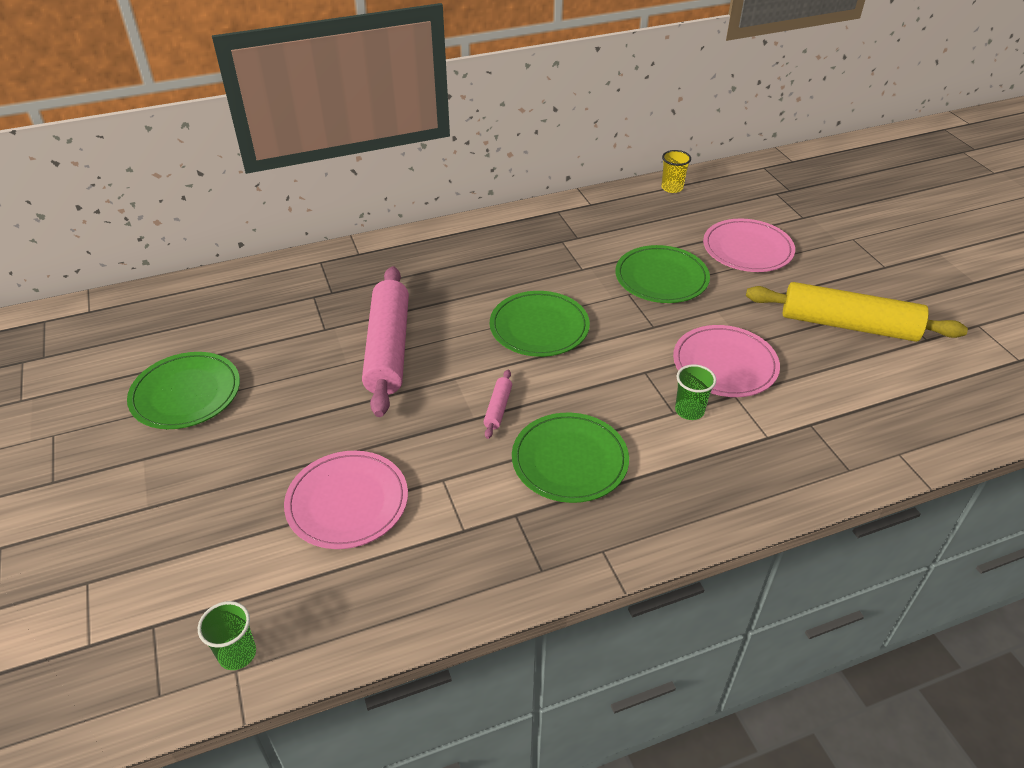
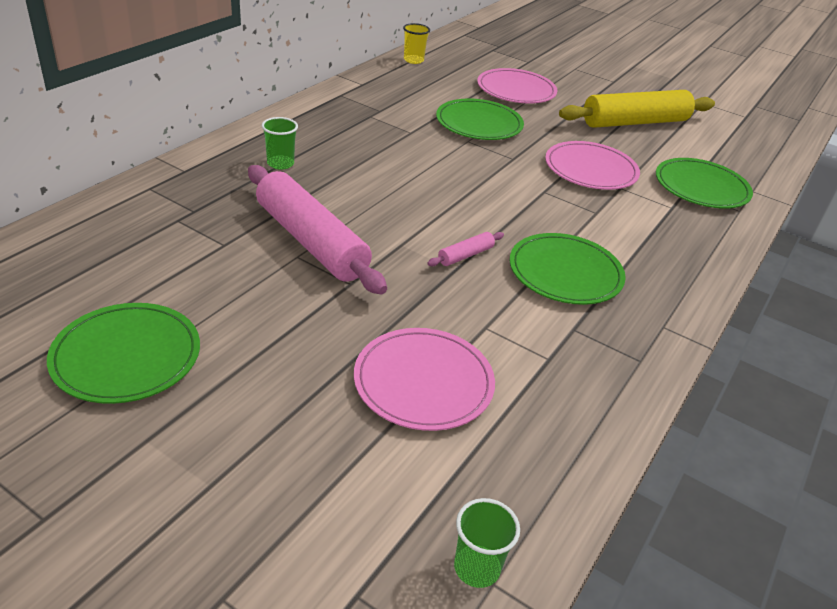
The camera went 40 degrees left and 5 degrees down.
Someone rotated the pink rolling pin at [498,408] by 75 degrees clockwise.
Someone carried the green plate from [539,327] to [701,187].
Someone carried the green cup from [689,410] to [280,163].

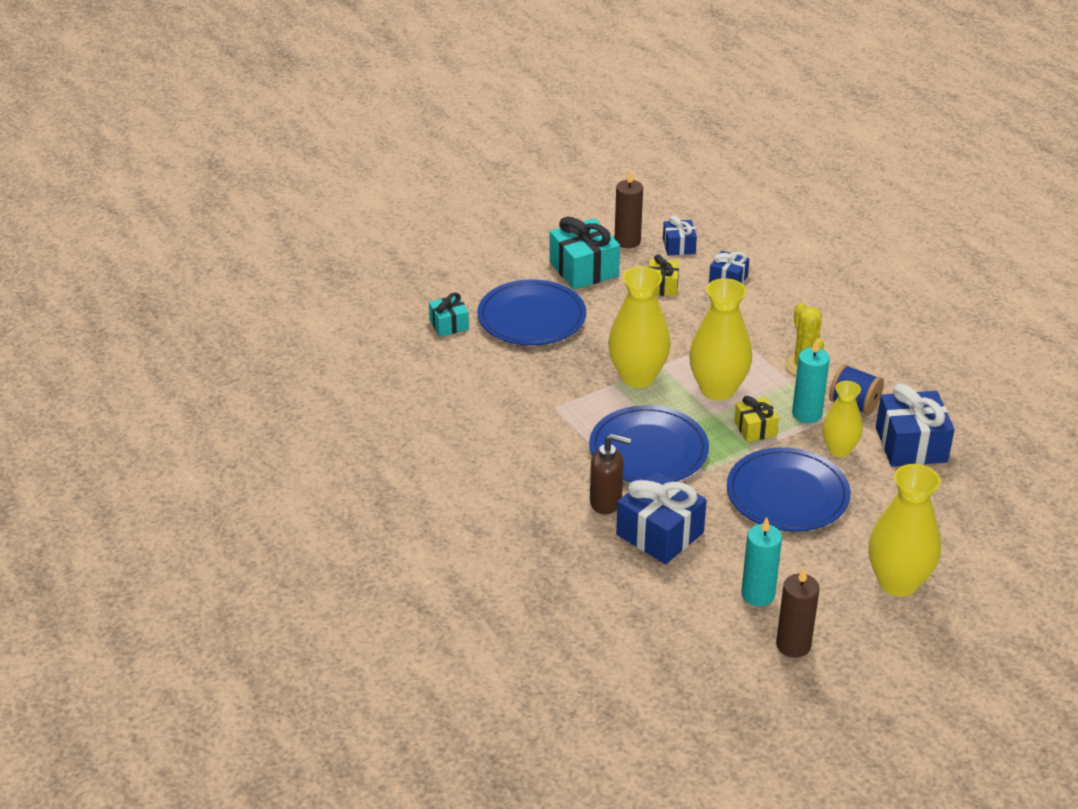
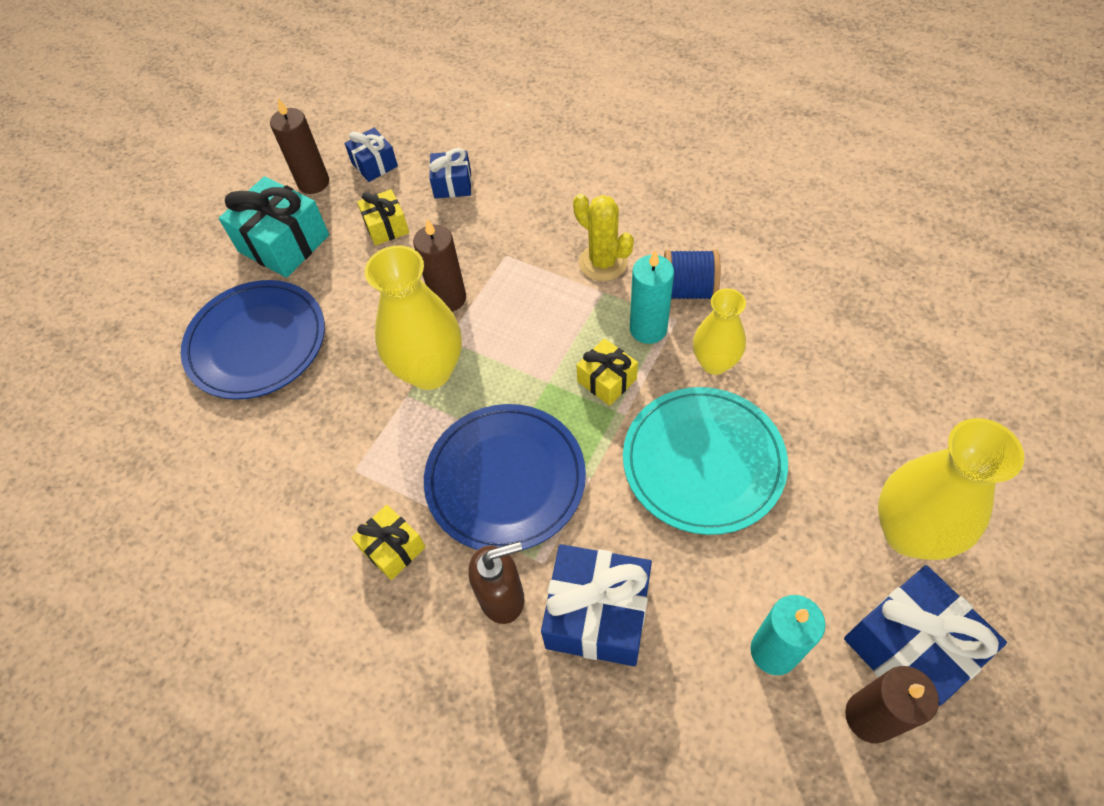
The camera went 25 degrees left and 20 degrees up.
Someone took away the turquoise gift at [449,325].
Someone took away the yellow vase at [717,389].
Someone repainted the blue plate at [787,494], which became the turquoise plate at [703,462].
Someone carried the blue gift from [911,445] to [909,648].
Someone put down the yellow gift at [393,548].
Someone put down the brown candle at [448,298].

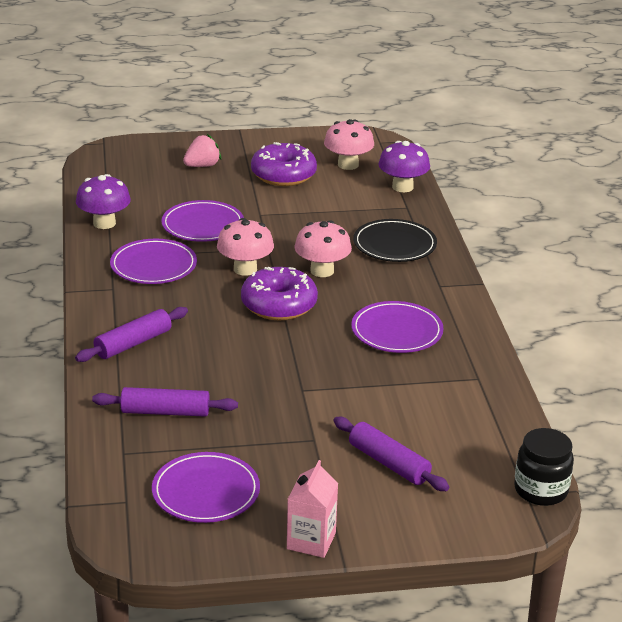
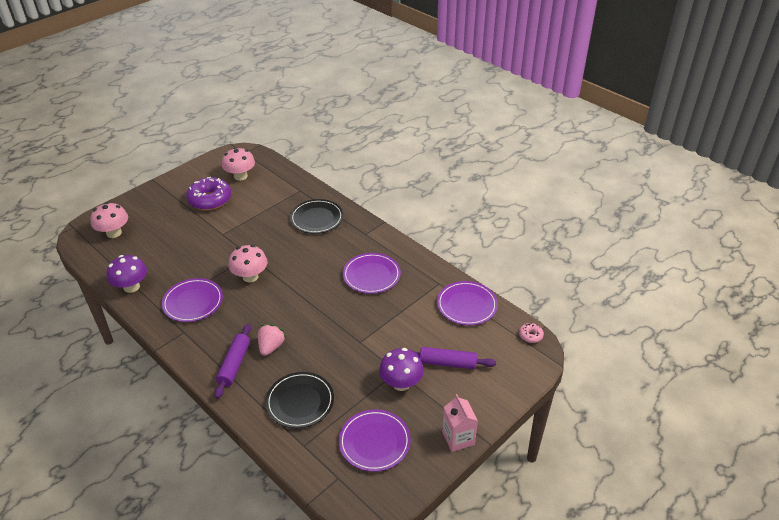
The camera went 35 degrees left and 10 degrees up.
Someone swapped the purple rolling pin at [165,412] for the black plate at [300,402].
Someone carried the purple plate from [202,225] to [466,305].
Someone carried the pink strawberry from [202,166] to [271,347].
Someone took away the purple donut at [279,305].
Someone carried the pink mushroom from [322,271] to [114,233].
Someone carried the purple mushroom from [402,187] to [401,383].
Someone swapped the black jar at [541,490] for the pink donut at [530,335].

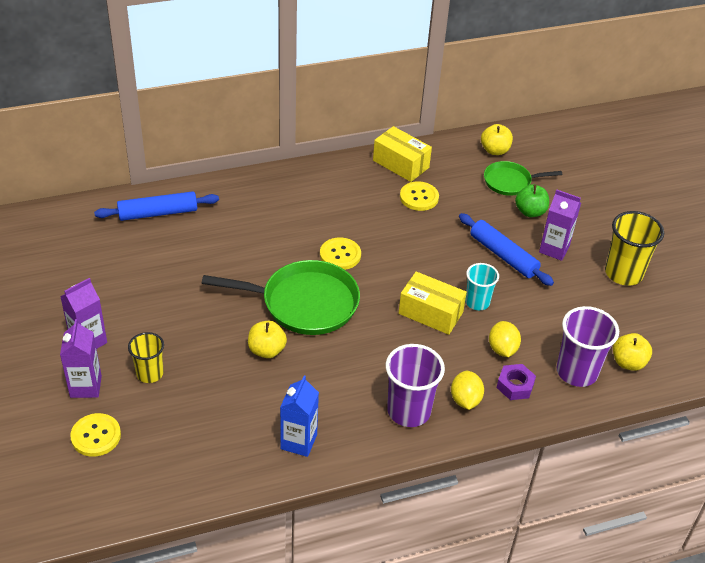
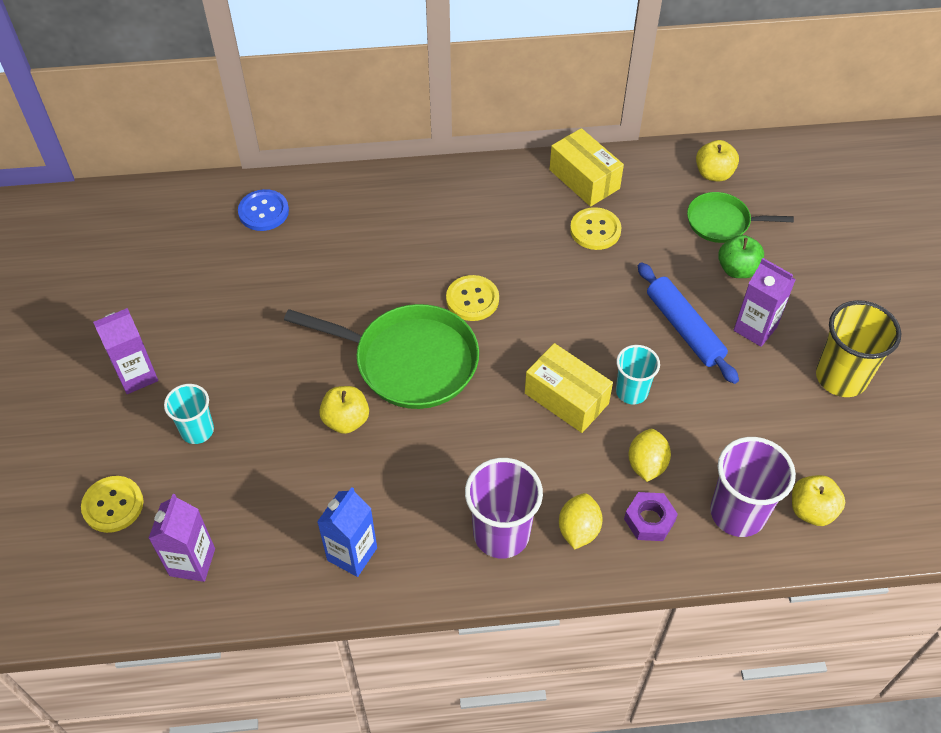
The camera went 15 degrees right and 10 degrees up.
Someone carried the purple carton from [86,386] to [192,562].
Someone swapped the blue rolling pin at [158,213] for the blue button at [263,211].
Someone repainted the yellow cup at [150,373], which became the turquoise cup at [197,430].

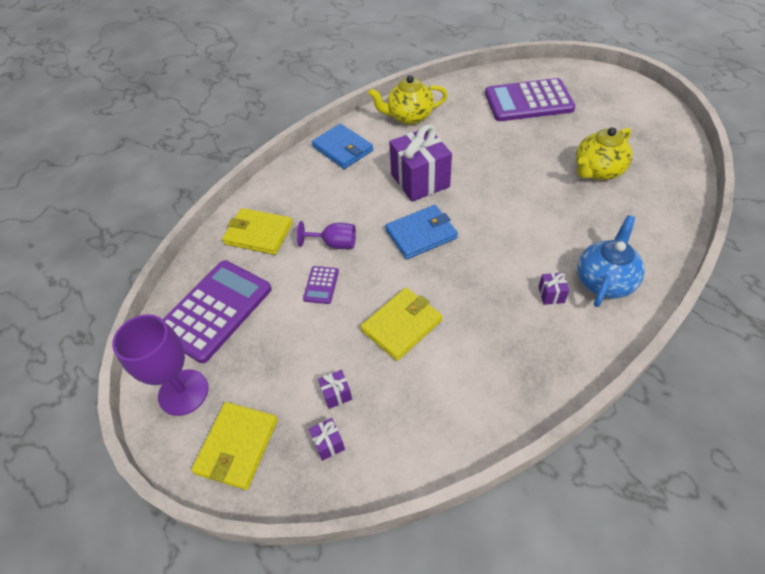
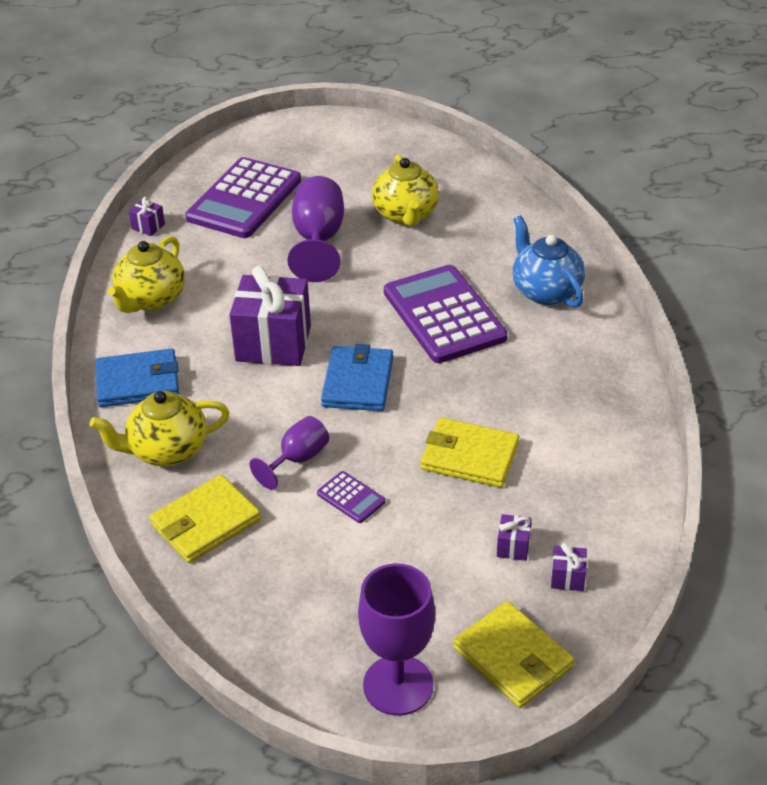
The camera went 60 degrees left and 10 degrees down.
Someone carried the purple calculator from [215,310] to [444,315].
Someone rotated the yellow wallet at [401,325] by 60 degrees counterclockwise.
Someone carried the purple gift from [551,294] to [148,226].
Someone put down the yellow teapot at [167,451].
Someone put down the purple goblet at [318,240].

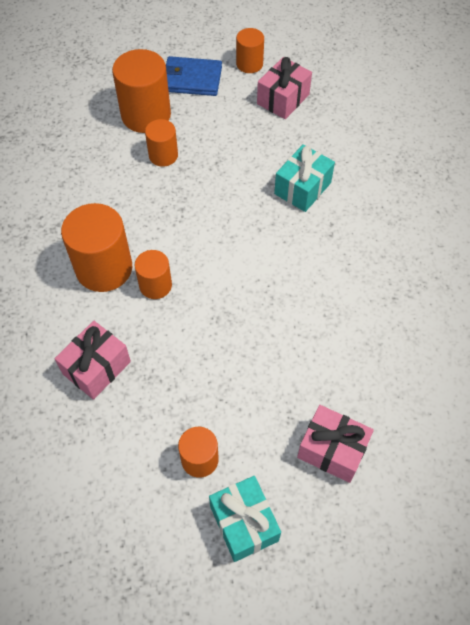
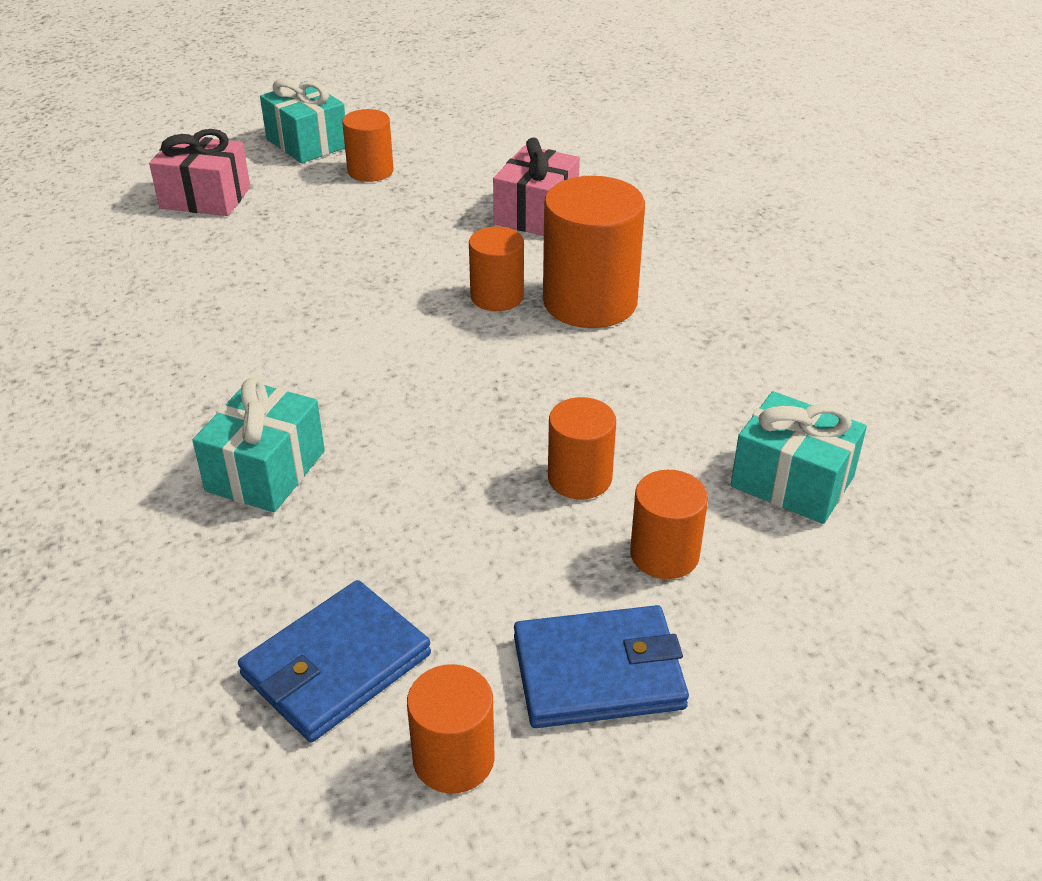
The camera went 165 degrees right and 20 degrees down.
Someone scaled the orange cylinder at [146,115] by 0.57.
Someone swapped the pink gift at [283,99] for the blue wallet at [336,665].
Someone put down the turquoise gift at [792,482].

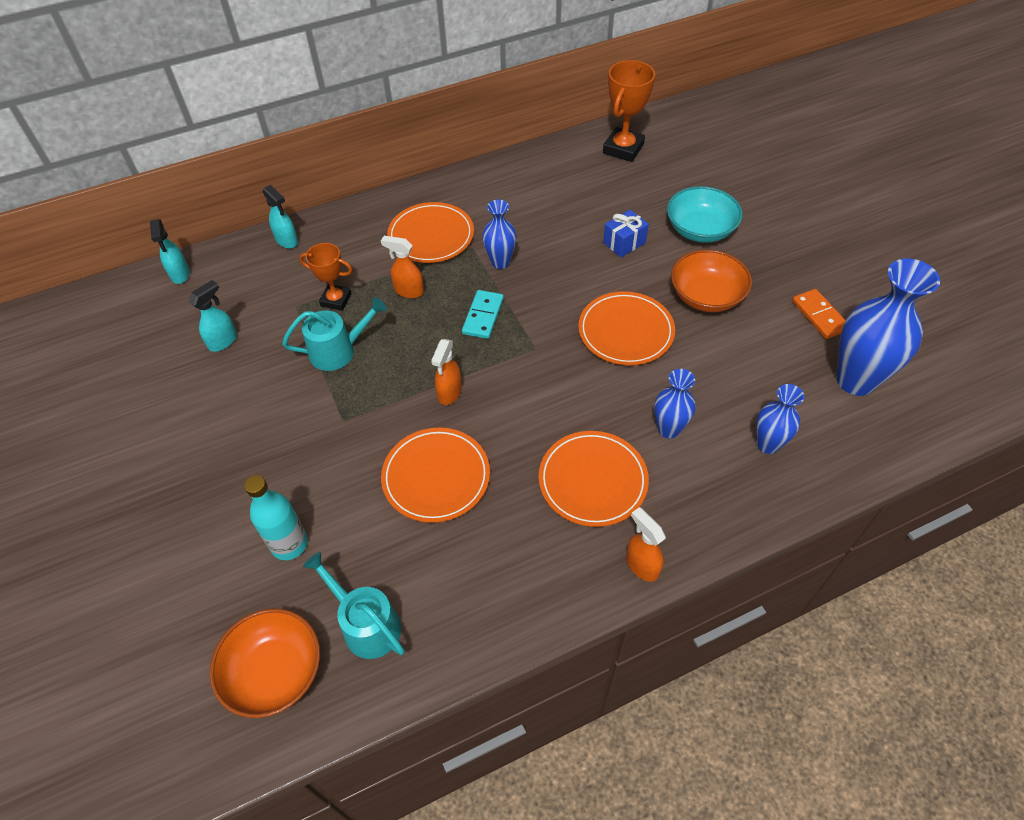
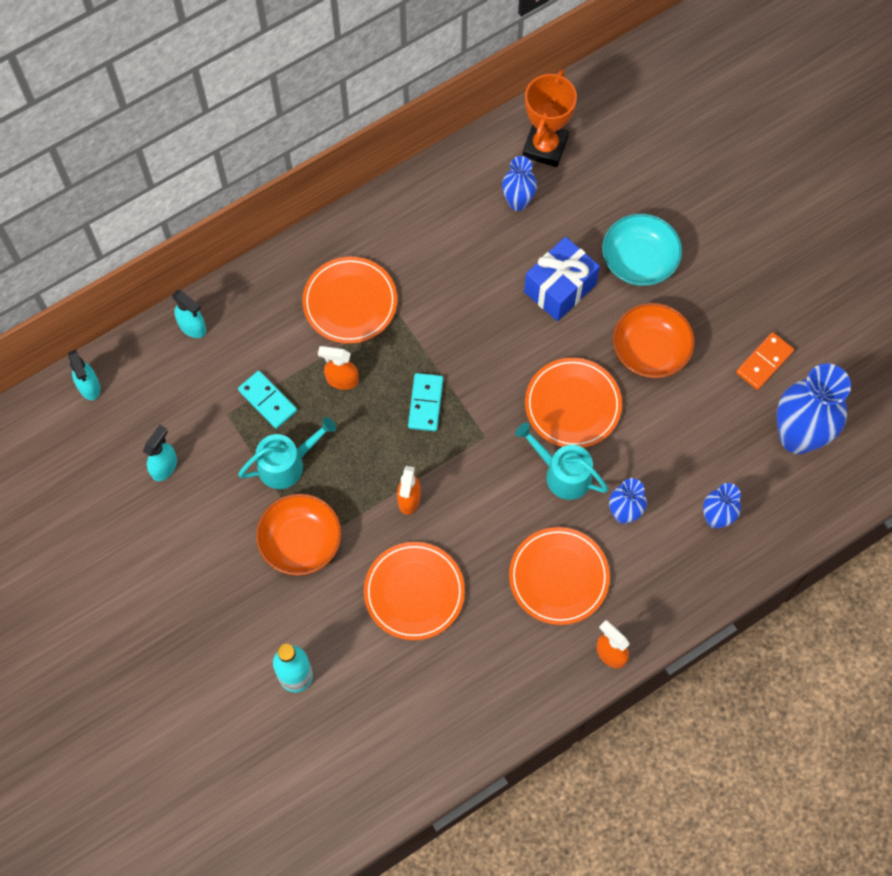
The camera went 10 degrees left and 15 degrees up.
Someone carried the orange bowl from [274,672] to [301,542].
Someone swapped the orange trophy at [336,300] for the turquoise domino at [268,400].
Someone carried the turquoise watering can from [366,624] to [563,474].
Someone carried the blue vase from [500,262] to [518,202].
Someone scaled the blue gift at [624,243] by 1.59.
Someone rotated the orange domino at [819,315] by 75 degrees clockwise.

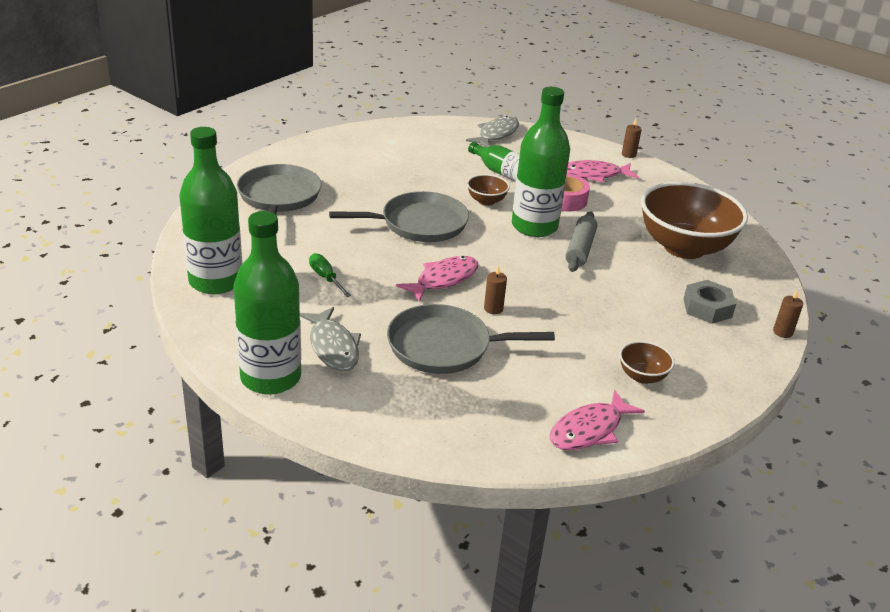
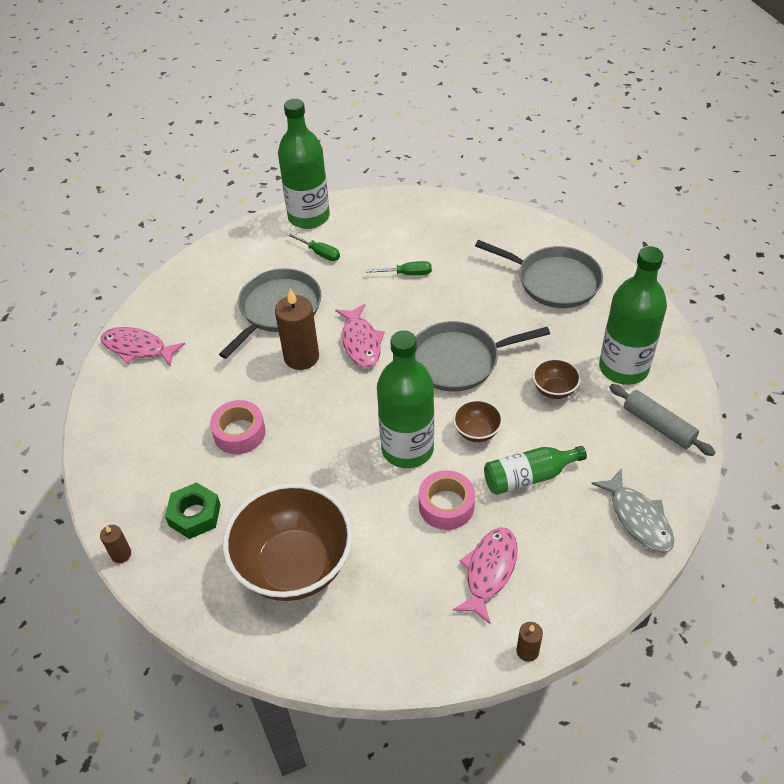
The camera went 125 degrees right and 15 degrees up.
Someone carried the green bottle from [216,281] to [623,368].
Someone swapped the grey fish at [333,347] for the green screwdriver at [319,253].
Someone rotated the grey pan at [419,224] by 60 degrees clockwise.
Someone scaled the brown candle at [493,309] by 2.02.
Someone rotated the pink fish at [589,430] by 60 degrees counterclockwise.
Someone carried the grey rolling pin from [580,249] to [658,425].
Someone carried the brown bowl from [642,376] to [554,389].
Someone repainted the grey nut at [707,308], which became the green nut at [195,515].
Someone put down the pink tape at [239,433].

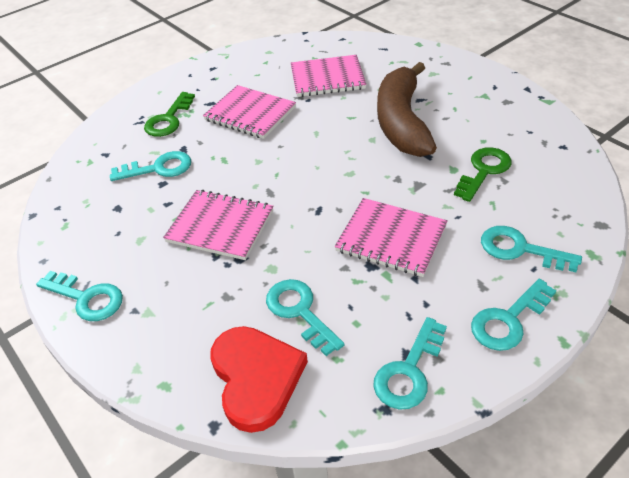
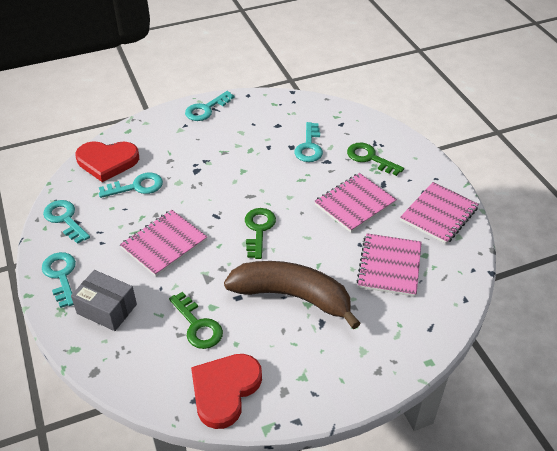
The camera went 105 degrees right and 0 degrees up.
Someone carried the pink notebook from [220,226] to [439,214].
Someone swapped the turquoise key at [520,249] for the grey box at [107,309].
Someone put down the red heart at [225,390].
Someone put down the green key at [258,230].

